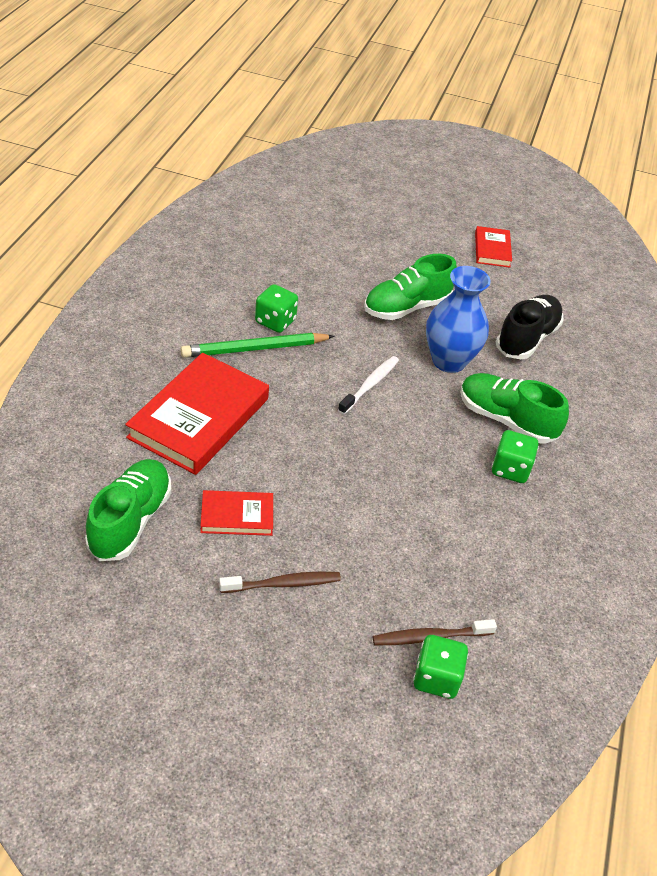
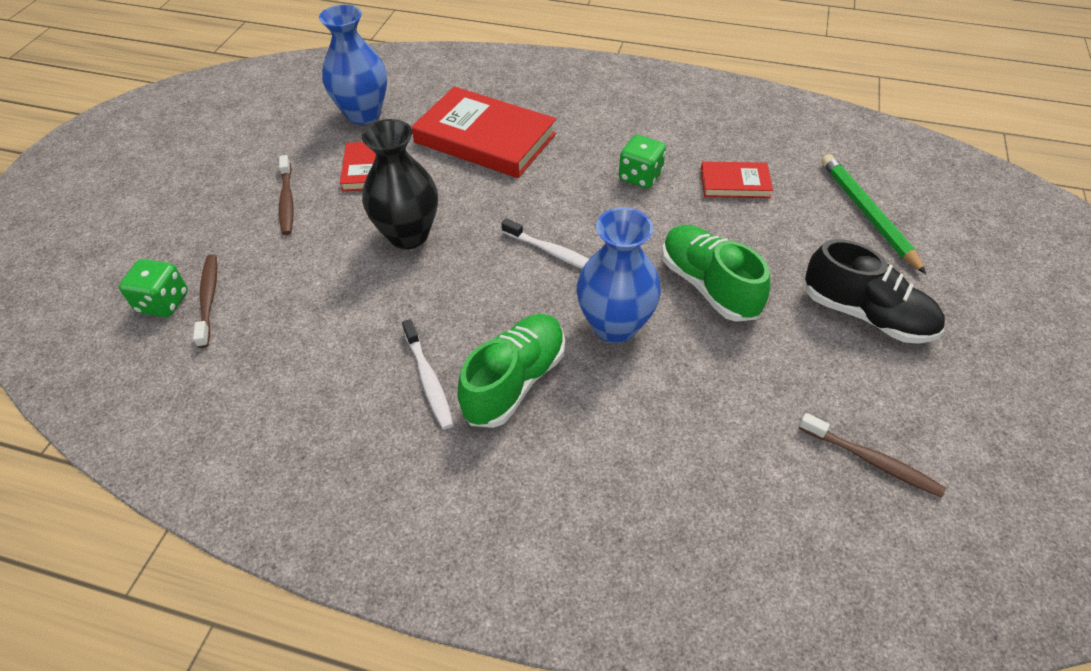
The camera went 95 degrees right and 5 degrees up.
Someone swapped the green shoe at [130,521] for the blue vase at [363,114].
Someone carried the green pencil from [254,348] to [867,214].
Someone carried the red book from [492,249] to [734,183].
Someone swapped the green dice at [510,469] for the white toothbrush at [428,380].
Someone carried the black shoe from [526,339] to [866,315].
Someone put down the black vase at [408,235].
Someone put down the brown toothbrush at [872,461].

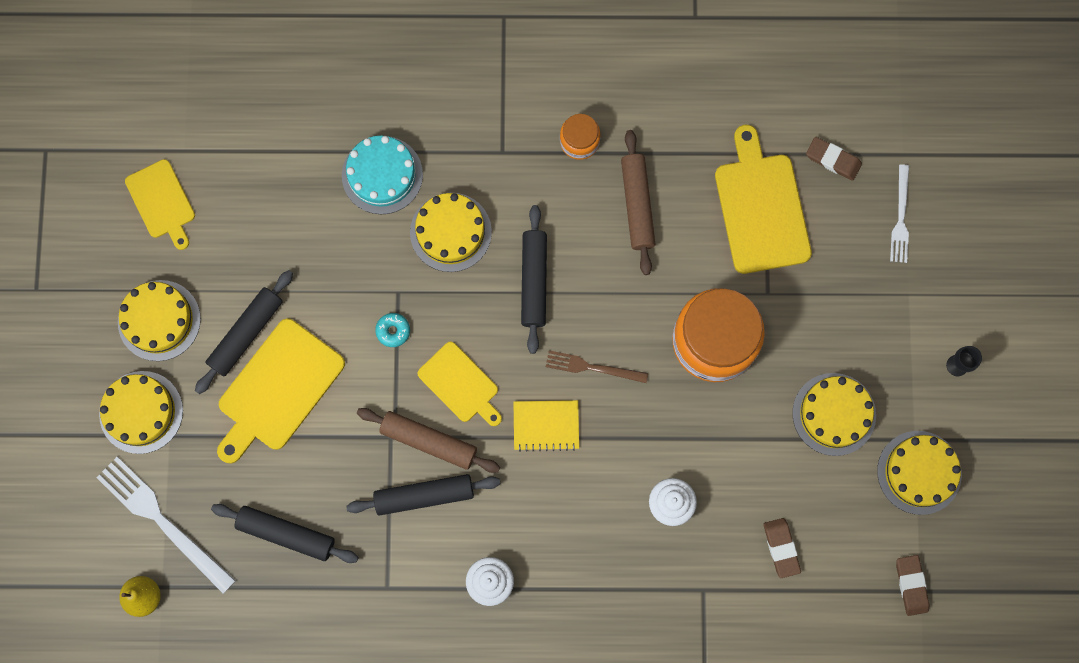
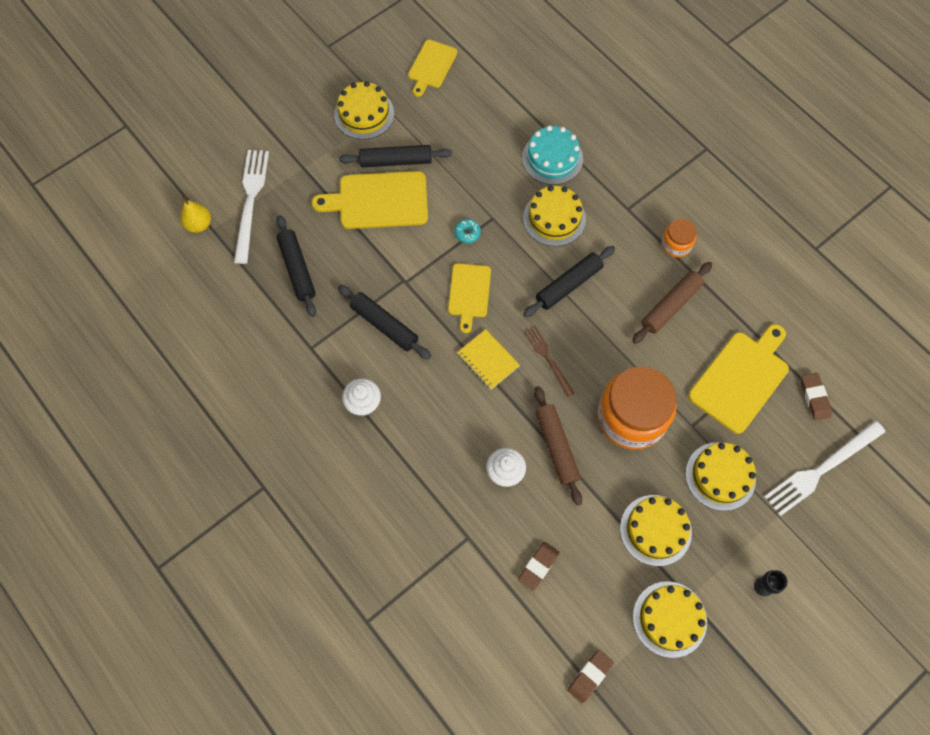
The camera went 50 degrees right and 10 degrees down.
Someone carried the yellow cake from [141,412] to [720,476].
Someone carried the brown rolling pin from [429,441] to [557,447].
Someone scaled the white fork at [900,217] by 1.69.

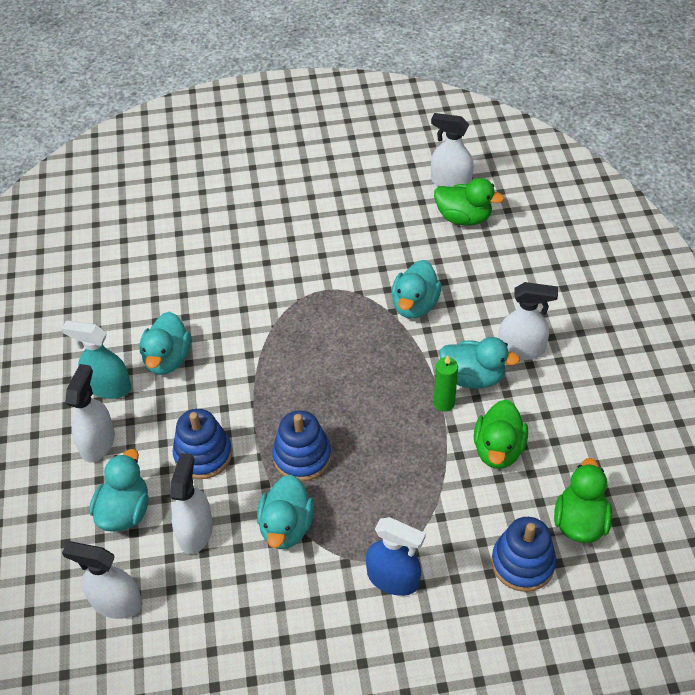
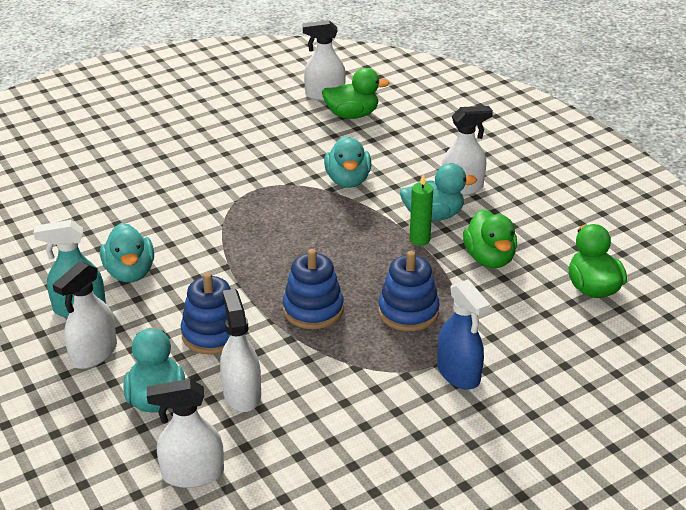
The camera went 25 degrees left and 15 degrees down.
Someone rotated the white spray bottle at [98,442] by 135 degrees counterclockwise.
Someone took away the turquoise duck at [286,527].
Someone rotated the blue spray bottle at [393,578] by 60 degrees clockwise.
Someone carried the blue stacking toy from [522,563] to [408,312].

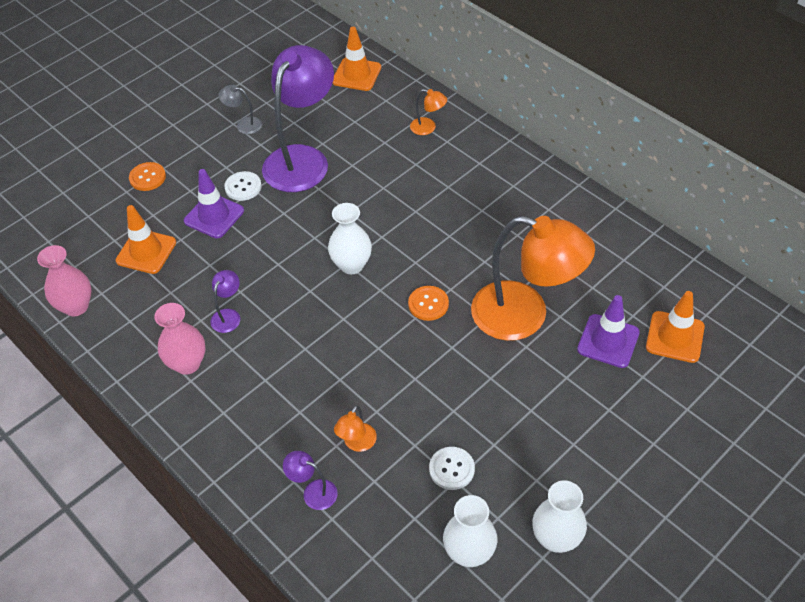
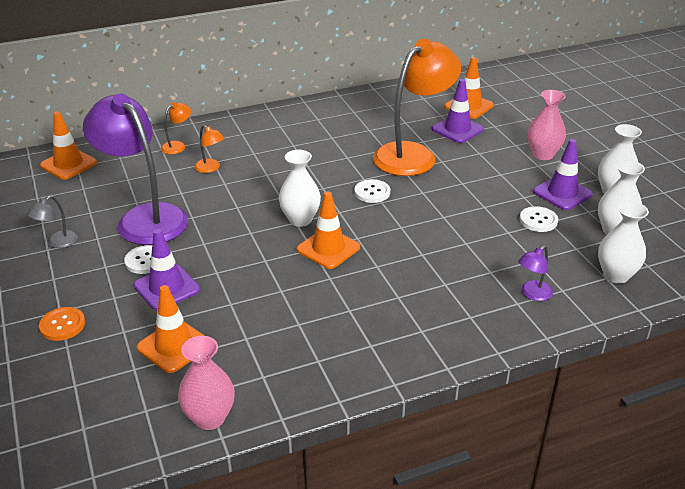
The camera went 70 degrees left and 15 degrees down.
Someone carried the pink vase from [187,363] to [543,154].
Someone took away the purple lamp at [228,315].
Someone carried the orange lamp from [357,443] to [210,168].
Someone repainted the orange button at [428,304], which became the white button at [372,192].
Someone put down the orange traffic cone at [328,248].
Someone put down the purple traffic cone at [562,193].
Someone put down the white vase at [616,275].

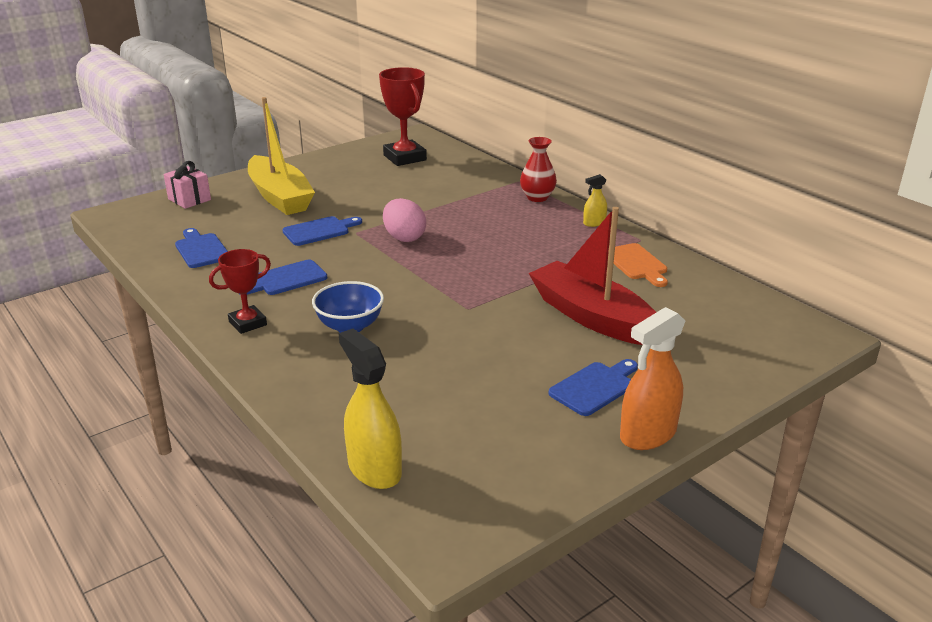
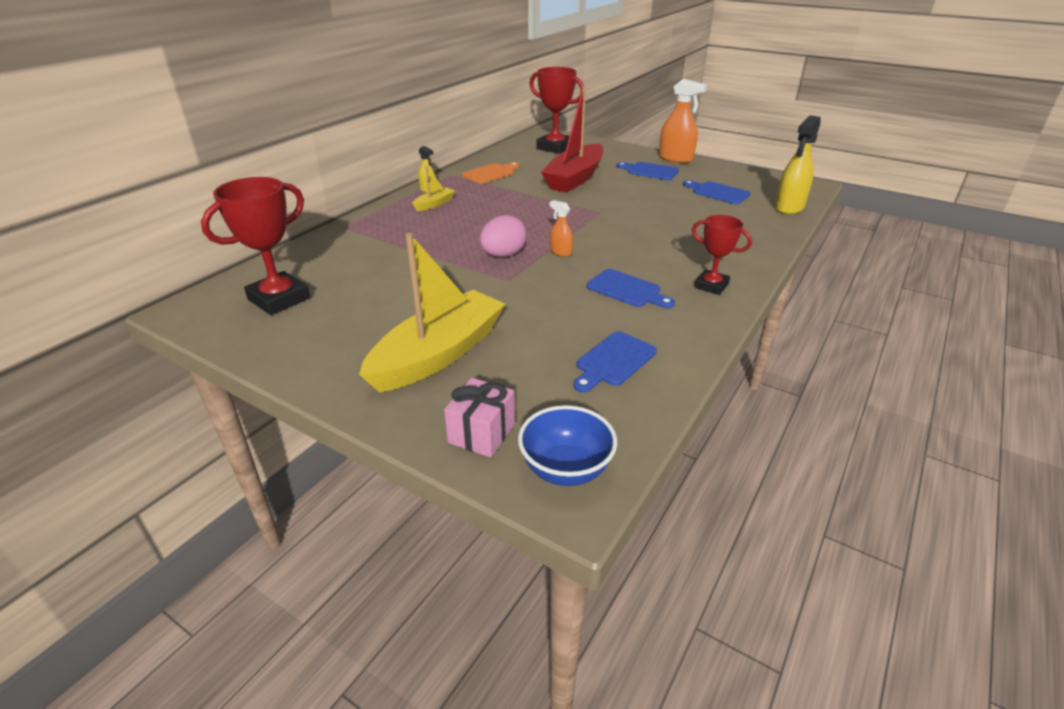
The camera went 110 degrees left and 5 degrees up.
Someone carried the blue cutting board from [319,231] to [718,192].
Someone carried the blue bowl from [350,326] to [566,469].
Someone took away the red vase at [537,197].
Someone put down the yellow boat at [434,204].
Someone put down the red trophy at [555,147].
Someone put down the orange spray bottle at [560,252].

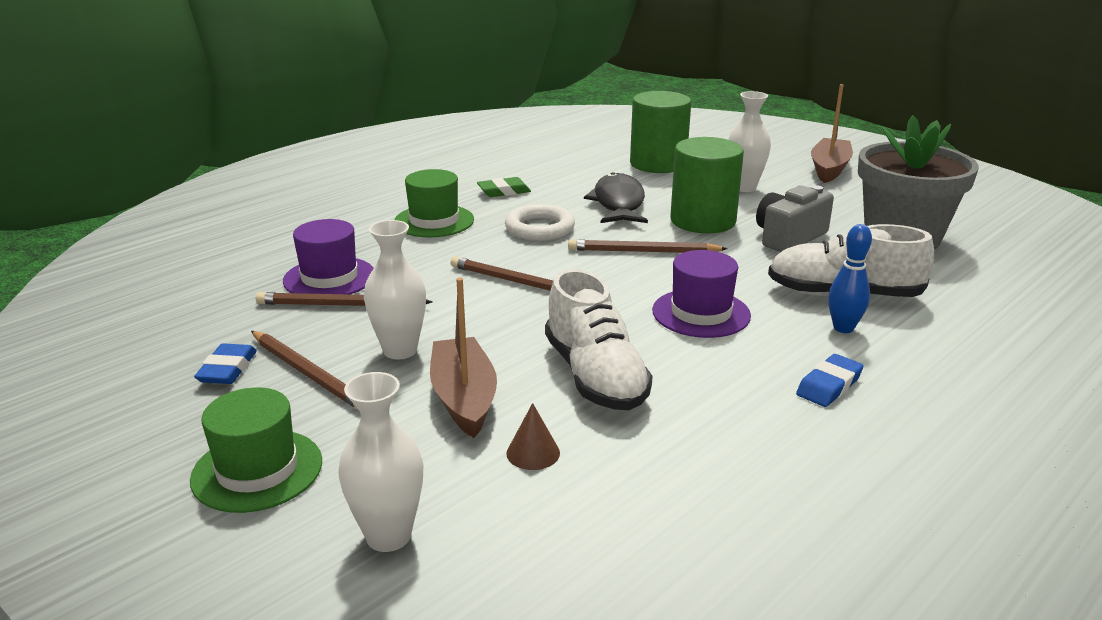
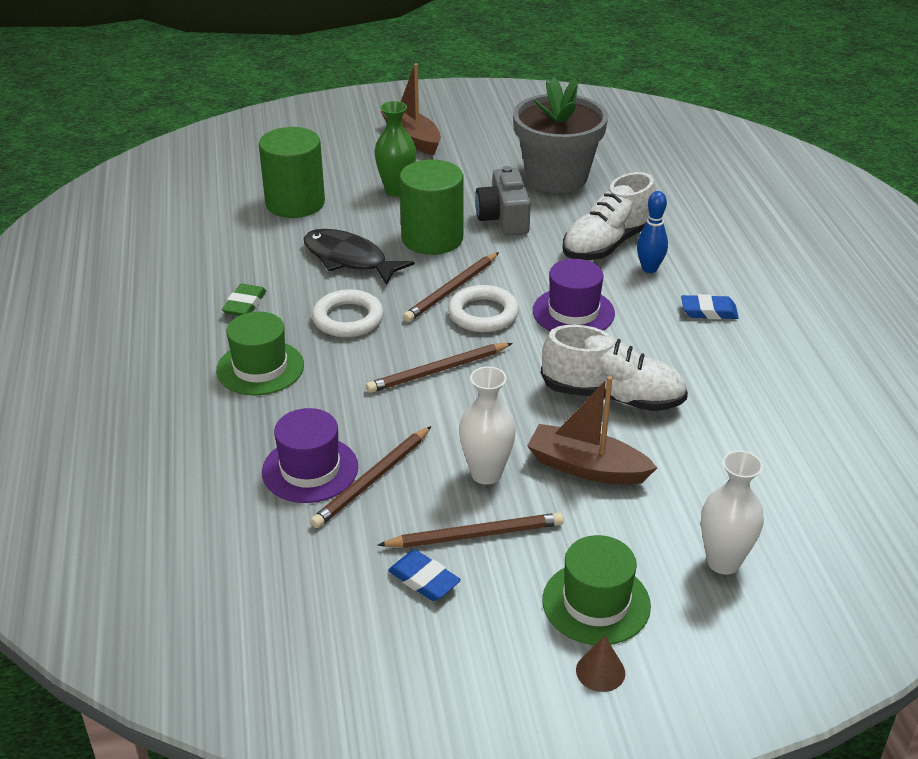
The camera went 55 degrees left and 10 degrees up.
Someone carried the brown cone from [533,453] to [600,671].
Someone repainted the white vase at [744,187], which became the green vase at [396,190].
Someone rotated the blue eraser at [829,385] by 75 degrees counterclockwise.
Someone put down the white ring at [483,314].

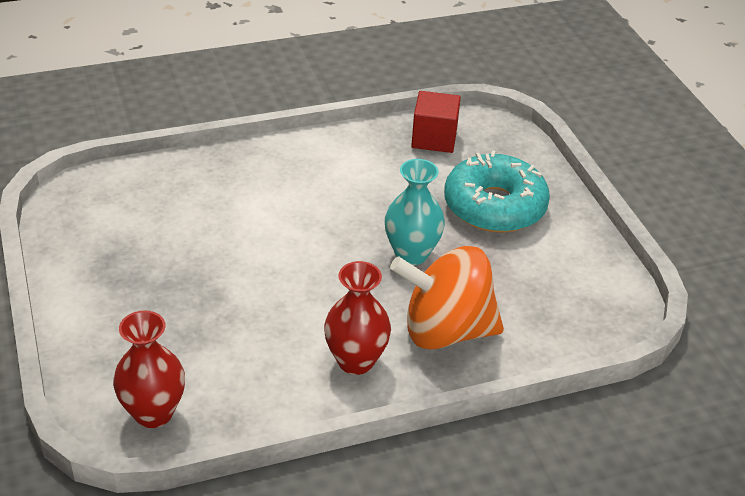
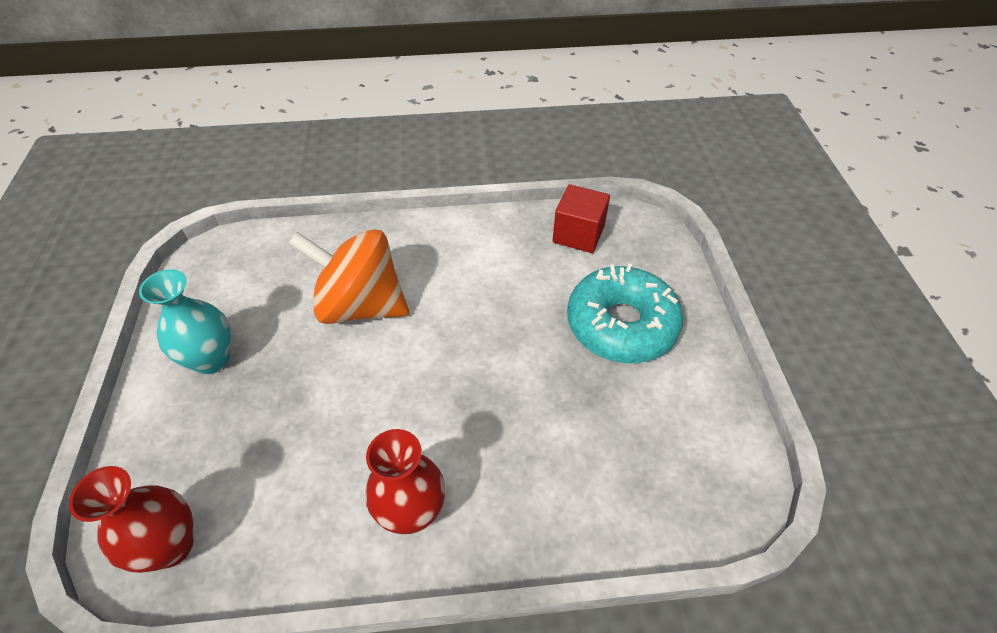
The camera went 15 degrees right and 10 degrees up.
Someone carried the turquoise vase from [411,254] to [211,359].
Someone carried the orange spinning top from [445,331] to [360,305].

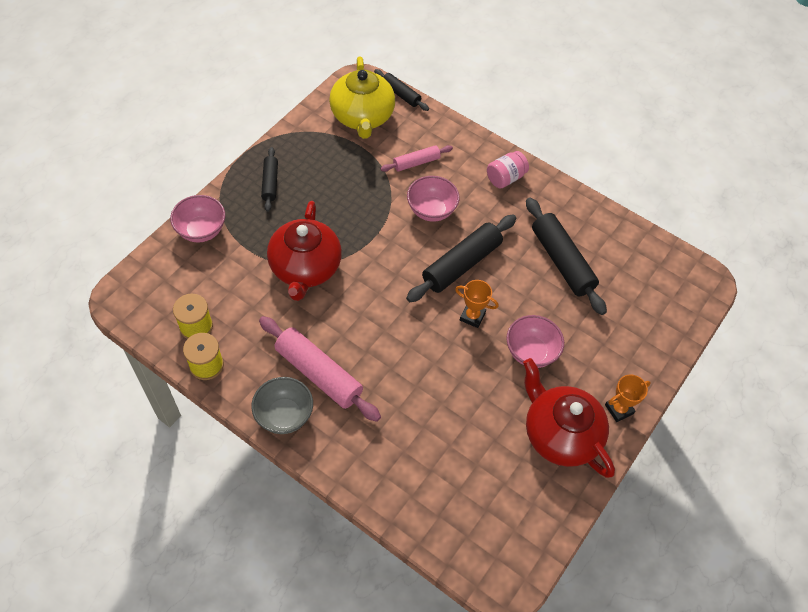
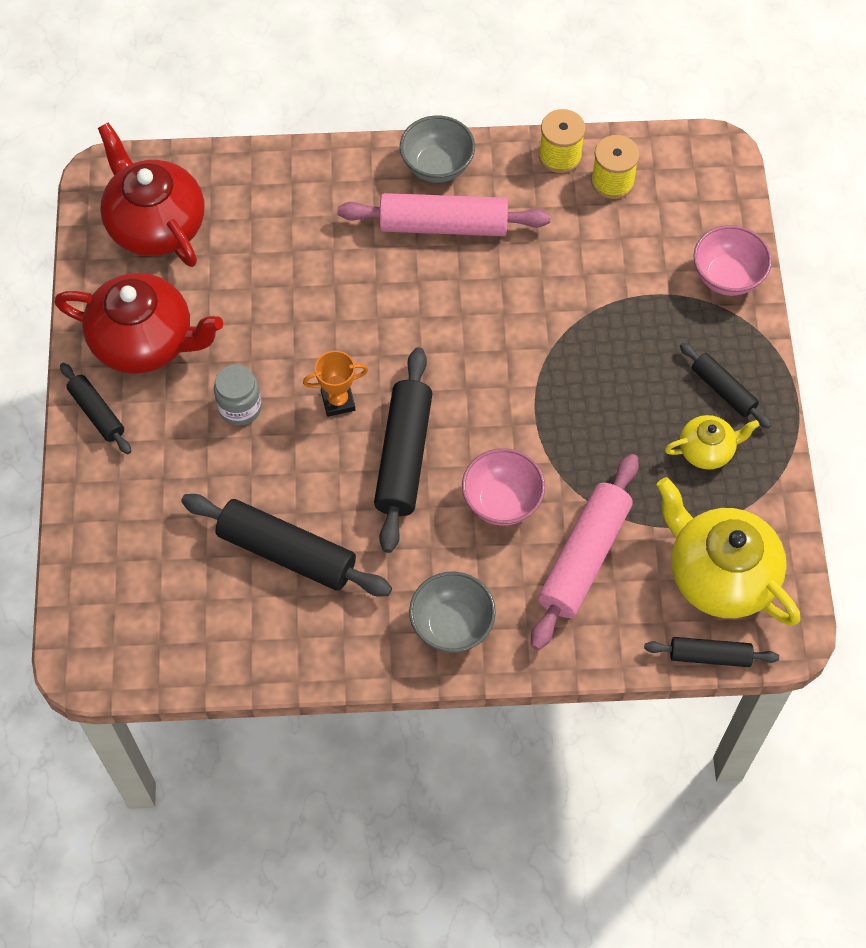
The camera went 145 degrees right and 5 degrees up.
Someone carried the red teapot from [305,268] to [155,224].
Someone scaled the pink rolling pin at [416,163] by 1.78.
Someone swapped the pink jar at [505,178] for the grey bowl at [452,625].
Someone swapped the pink bowl at [531,352] for the grey jar at [240,407].
Someone swapped the orange trophy at [619,409] for the black rolling pin at [97,413].
Someone put down the yellow teapot at [707,450].

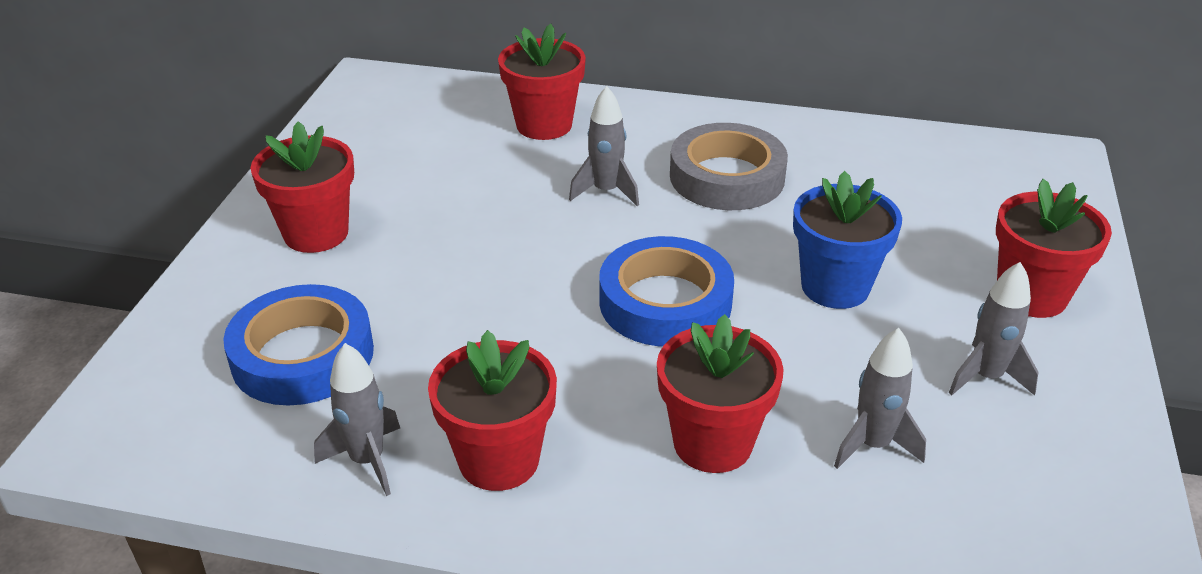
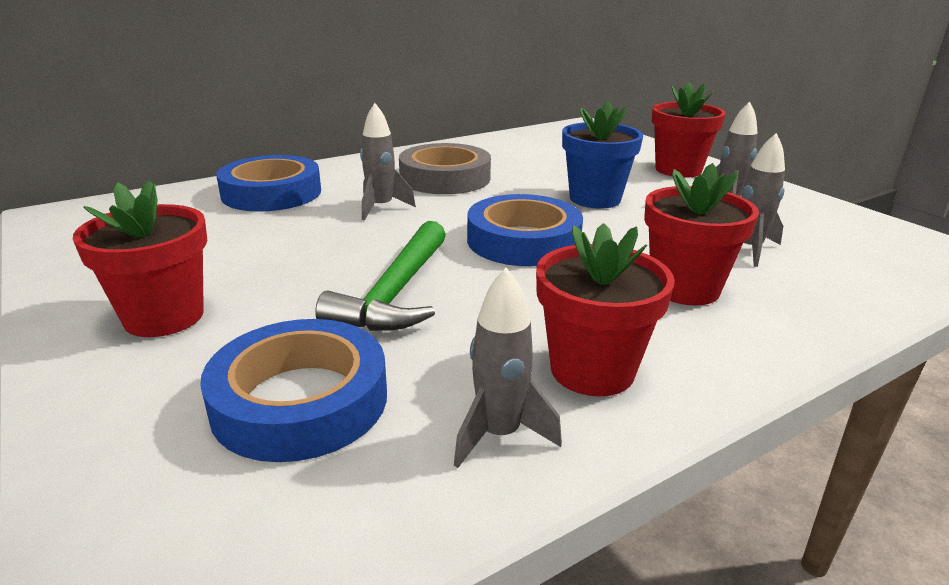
The camera went 45 degrees left and 10 degrees down.
Someone swapped the red flower pot at [544,125] for the blue tape at [271,193].
Someone put down the green hammer at [395,293].

